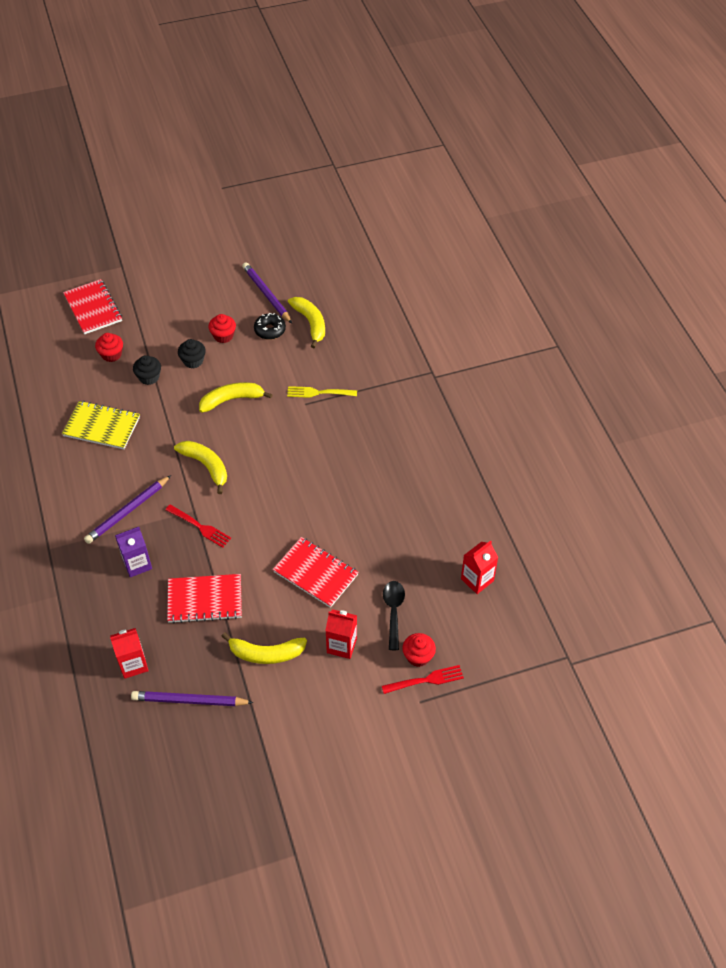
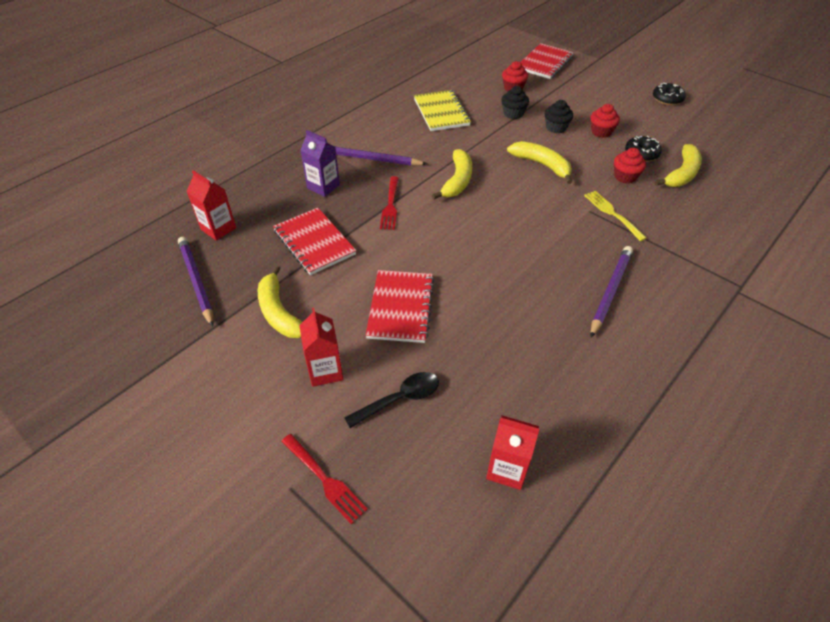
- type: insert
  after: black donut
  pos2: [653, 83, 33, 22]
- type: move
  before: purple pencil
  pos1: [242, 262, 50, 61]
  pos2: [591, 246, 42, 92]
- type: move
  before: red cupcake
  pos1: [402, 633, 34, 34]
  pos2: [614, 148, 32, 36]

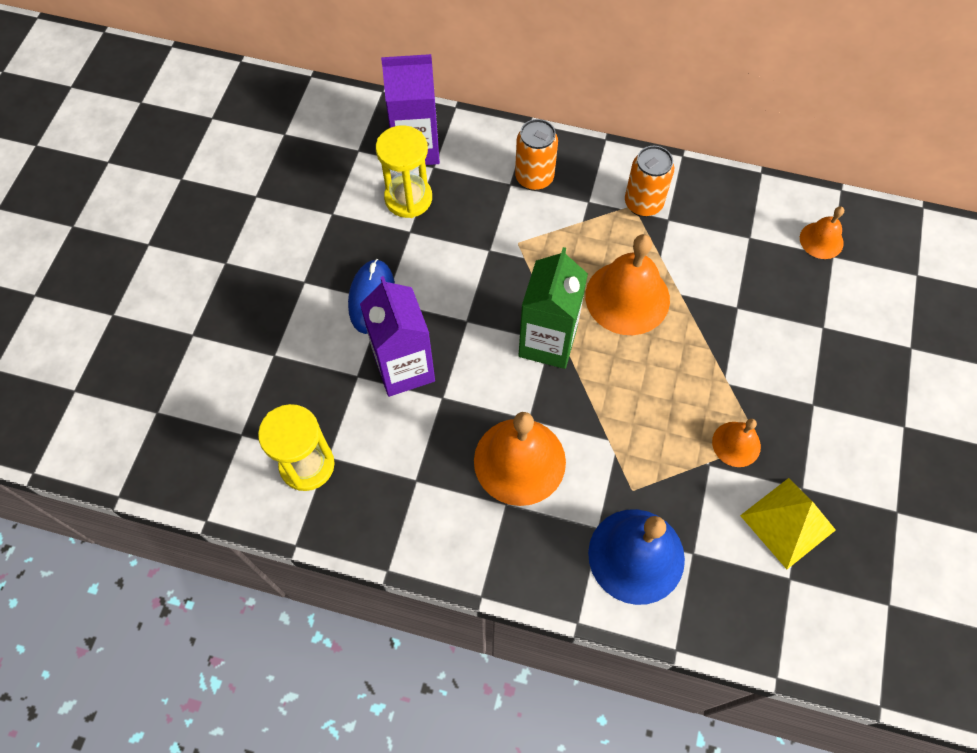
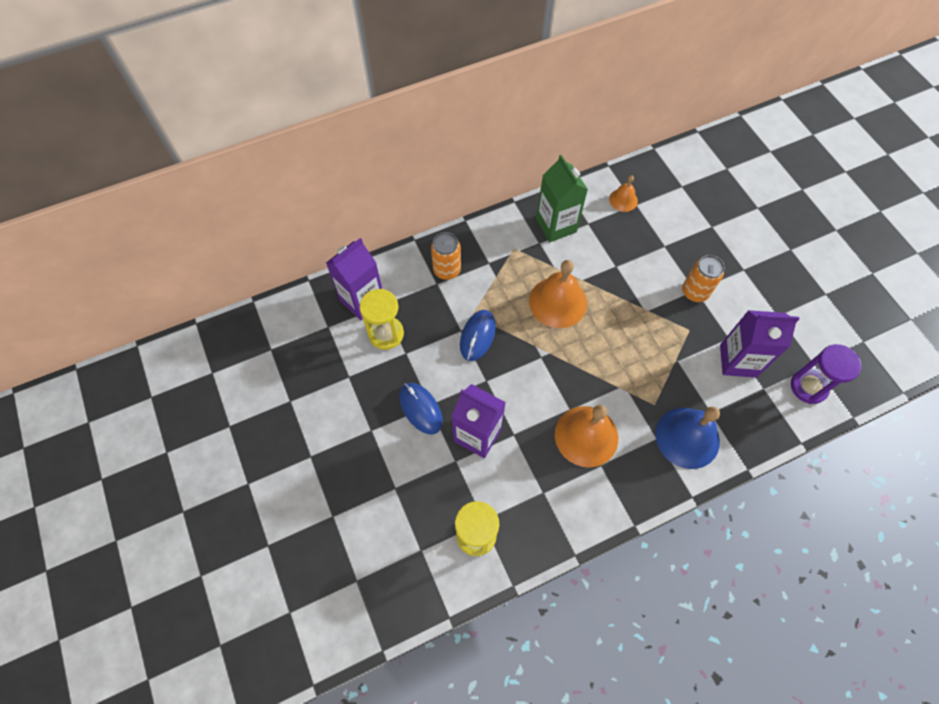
- type: delete
  before: orange bell
  pos1: [712, 419, 49, 48]
- type: insert
  after: blue mouse
  pos2: [460, 310, 36, 51]
- type: insert
  after: purple hourglass
  pos2: [791, 344, 70, 60]
- type: move
  before: green carton
  pos1: [519, 247, 69, 122]
  pos2: [536, 155, 52, 87]
- type: move
  before: orange can
  pos1: [625, 146, 49, 71]
  pos2: [682, 255, 43, 47]
- type: replace
  before: yellow pyramid
  after: purple carton
  pos1: [740, 478, 96, 91]
  pos2: [720, 310, 80, 68]

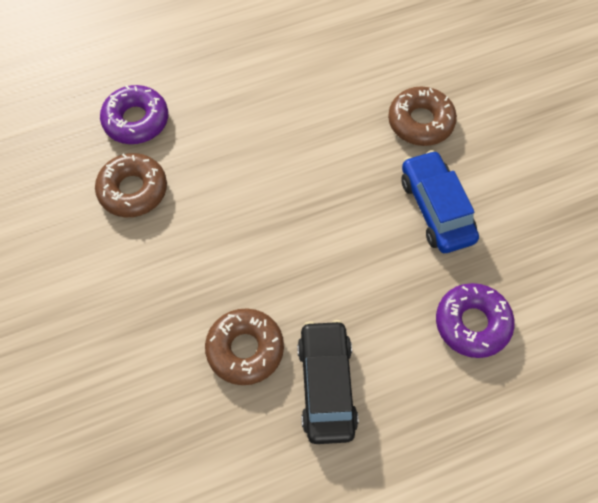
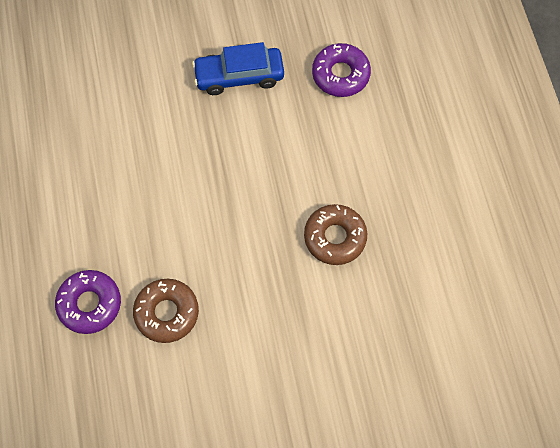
- type: delete
  before: black car
  pos1: [297, 320, 61, 124]
- type: delete
  before: brown donut
  pos1: [388, 87, 69, 59]

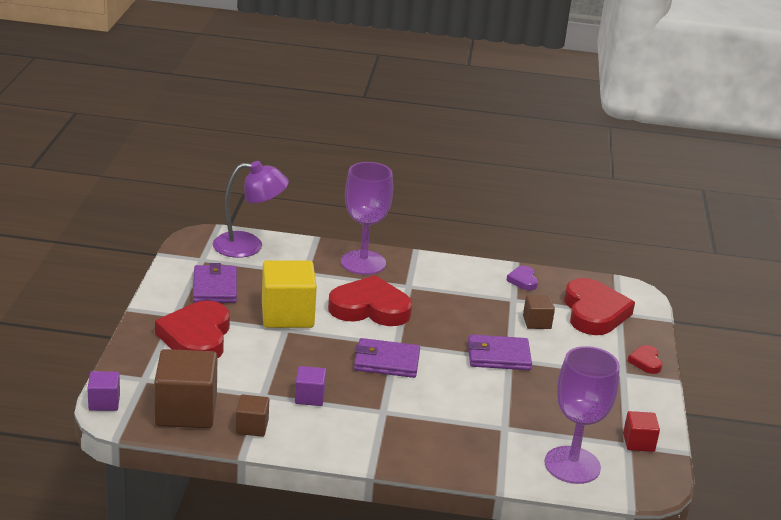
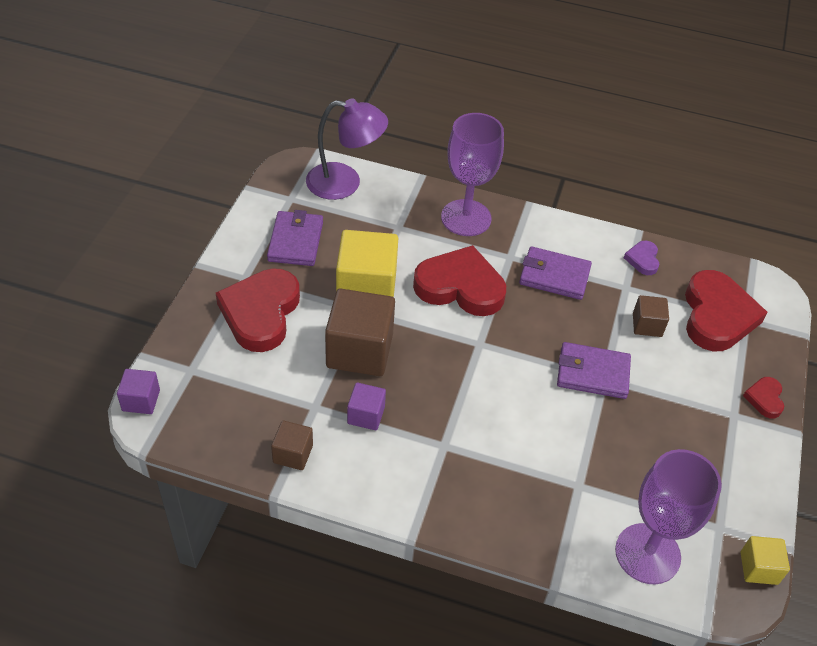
- type: delete
  before: red cube
  pos1: [623, 411, 37, 41]
- type: insert
  after: yellow cube
  pos2: [740, 536, 50, 49]
- type: move
  before: brown cube
  pos1: [154, 349, 64, 79]
  pos2: [325, 289, 70, 87]
- type: move
  before: purple wallet
  pos1: [354, 338, 66, 40]
  pos2: [519, 246, 73, 54]

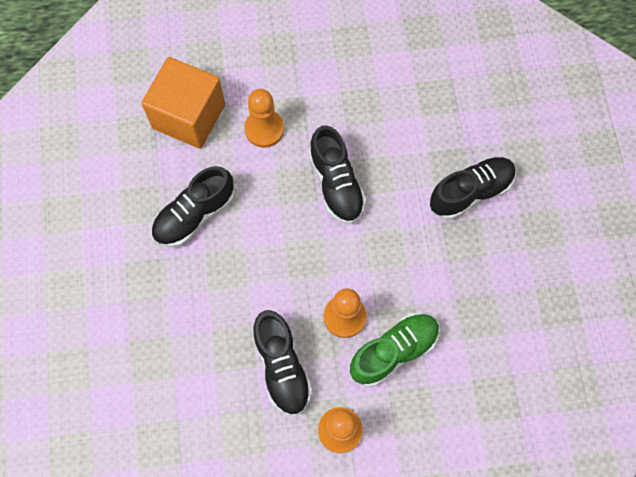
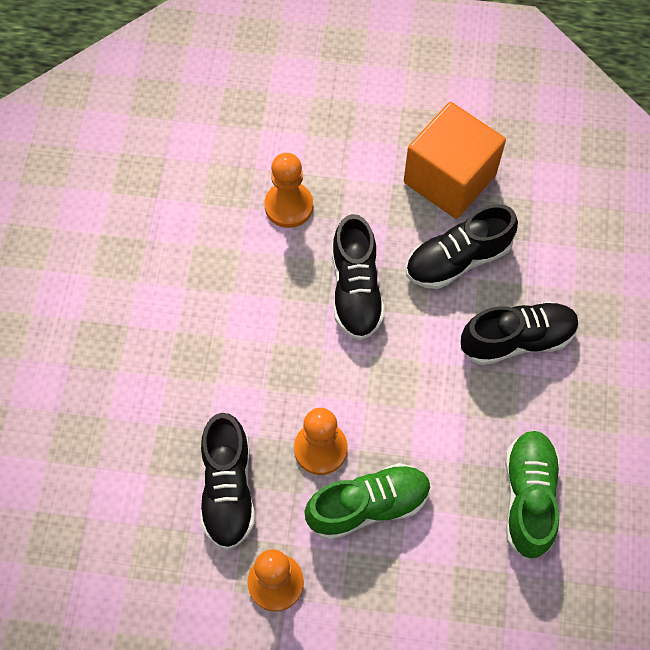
- type: insert
  after: green shoe
  pos2: [505, 430, 55, 130]
- type: move
  before: orange cube
  pos1: [141, 57, 84, 92]
  pos2: [404, 102, 102, 117]
- type: move
  before: black shoe
  pos1: [151, 166, 84, 81]
  pos2: [406, 204, 112, 85]

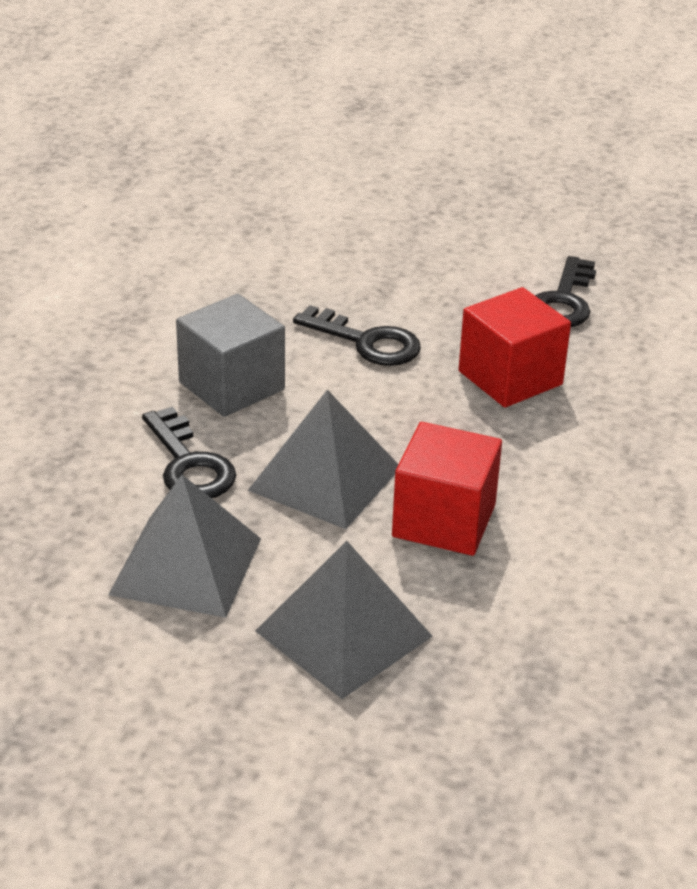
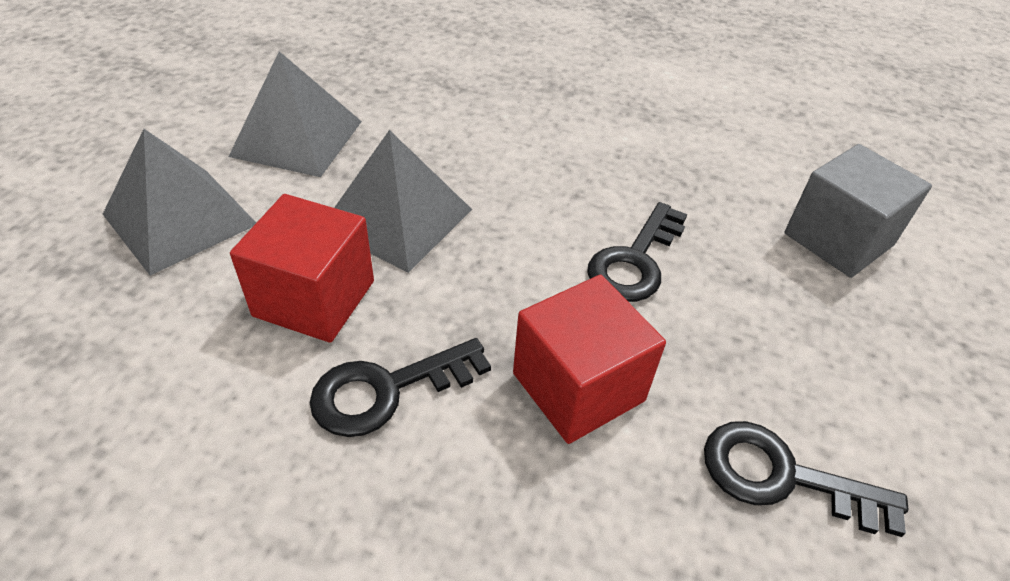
- type: move
  before: black key
  pos1: [142, 407, 94, 91]
  pos2: [310, 338, 181, 99]
- type: move
  before: grey cube
  pos1: [176, 294, 109, 123]
  pos2: [784, 144, 148, 134]

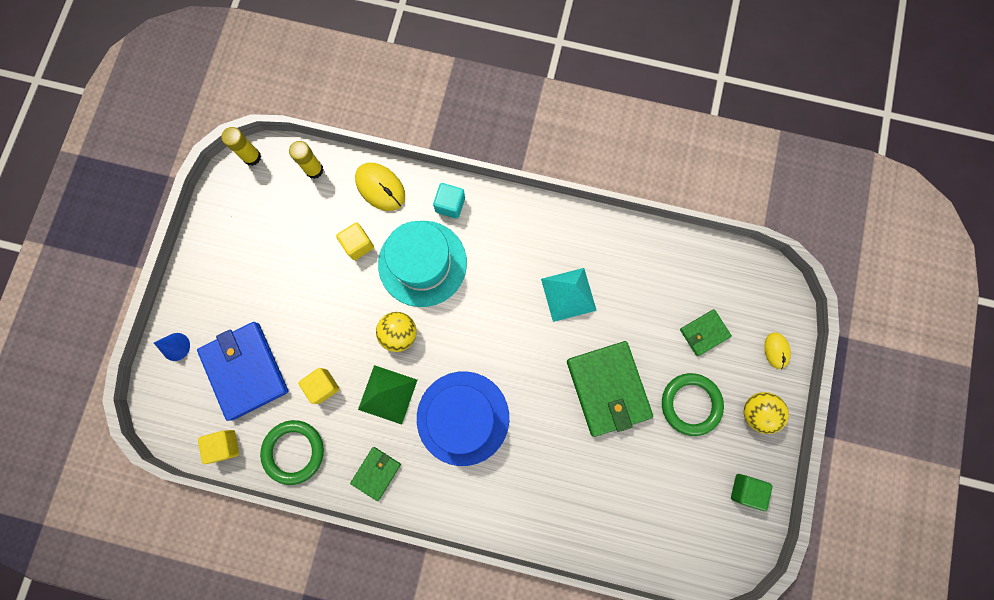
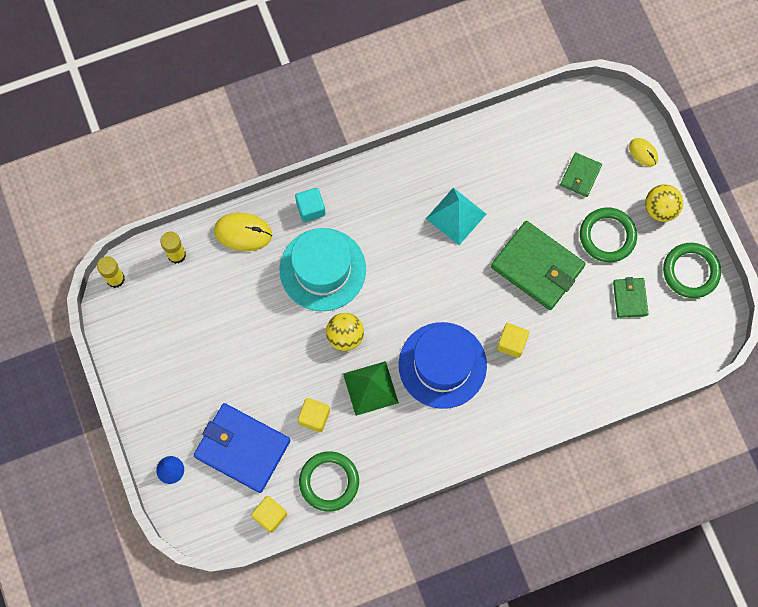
- type: move
  before: yellow cube
  pos1: [336, 222, 38, 38]
  pos2: [497, 323, 32, 35]
- type: move
  before: green wallet
  pos1: [350, 447, 51, 54]
  pos2: [613, 277, 35, 41]
- type: replace
  before: green cube
  after: green ring
  pos1: [731, 474, 41, 37]
  pos2: [663, 243, 58, 55]

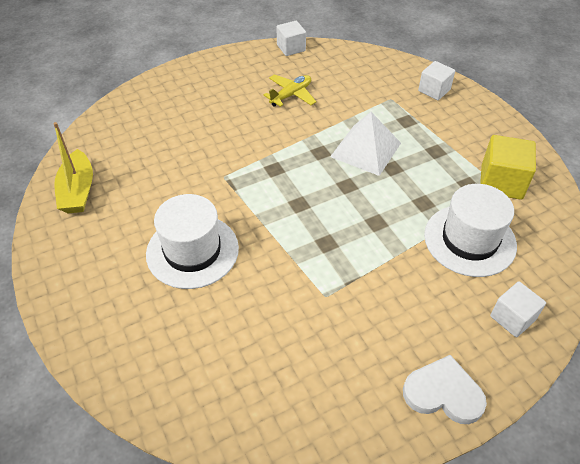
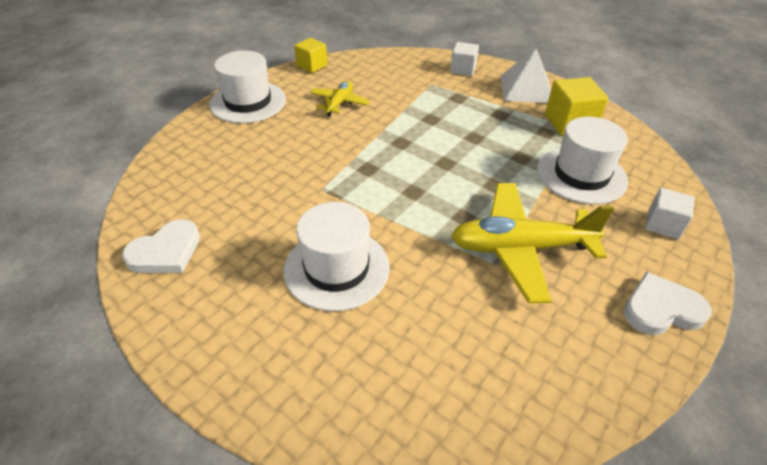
- type: insert
  after: white hat
  pos2: [209, 51, 77, 72]
- type: insert
  after: yellow plane
  pos2: [451, 183, 163, 120]
- type: move
  before: white pyramid
  pos1: [330, 112, 71, 64]
  pos2: [501, 47, 50, 56]
- type: replace
  before: yellow boat
  after: white heart
  pos1: [53, 122, 40, 91]
  pos2: [122, 219, 78, 54]
- type: recolor
  before: white cube
  after: yellow cube
  pos1: [277, 21, 29, 35]
  pos2: [294, 38, 34, 35]

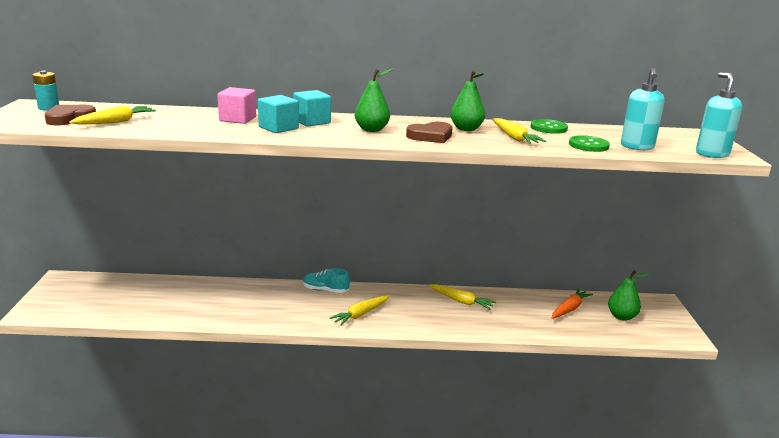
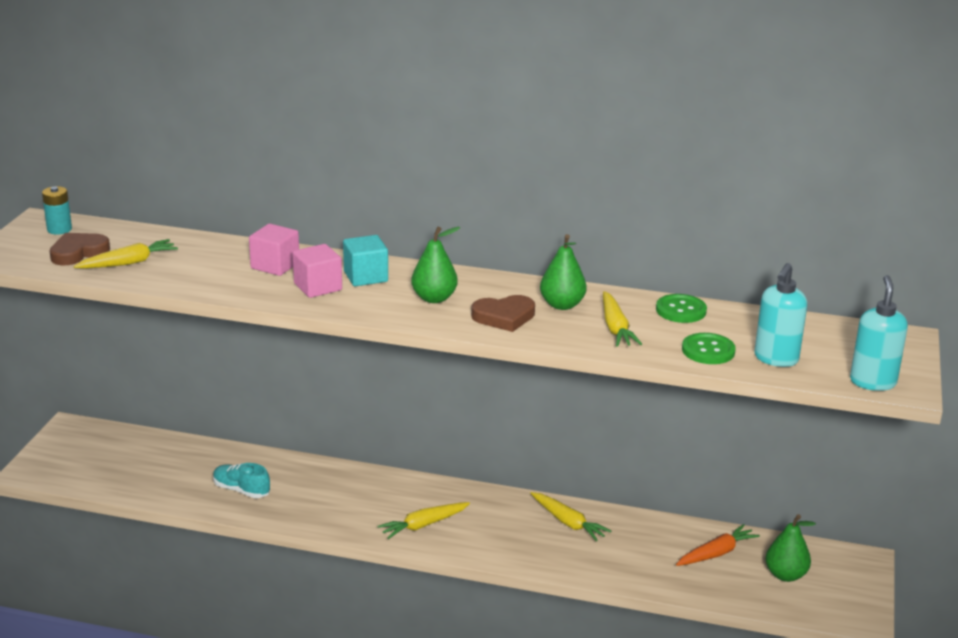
- type: move
  before: turquoise shoe
  pos1: [303, 268, 47, 25]
  pos2: [213, 463, 57, 35]
- type: recolor
  before: turquoise cube
  after: pink cube
  pos1: [258, 95, 41, 38]
  pos2: [293, 244, 49, 54]

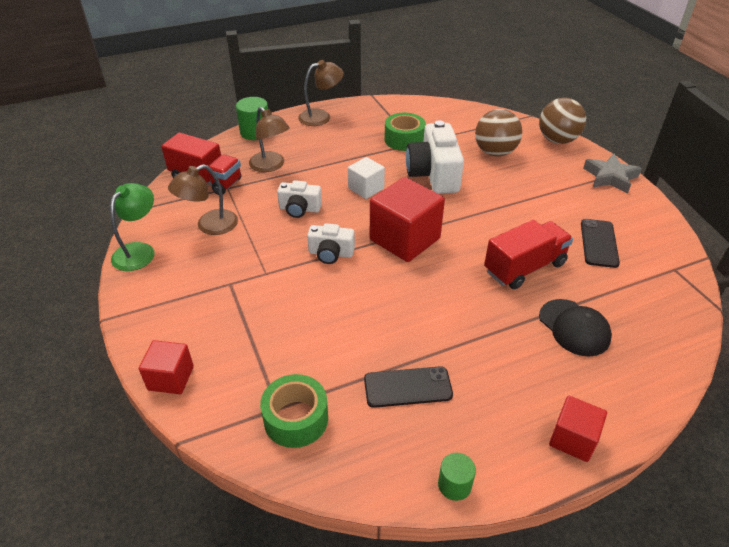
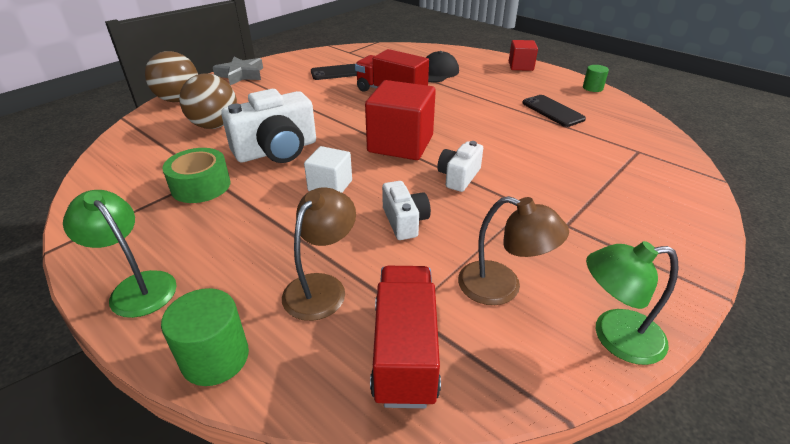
- type: delete
  before: red cube
  pos1: [139, 340, 55, 54]
- type: delete
  before: green tape
  pos1: [260, 374, 68, 74]
- type: recolor
  before: brown lamp
  after: green lamp
  pos1: [298, 60, 46, 66]
  pos2: [63, 190, 114, 128]
- type: rotate
  before: white camera
  pos1: [307, 223, 48, 41]
  pos2: [437, 141, 46, 51]
  turn: -135

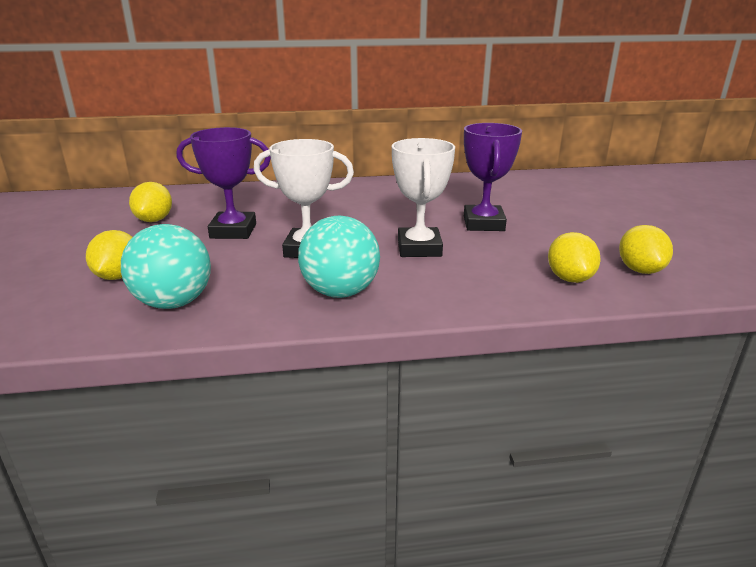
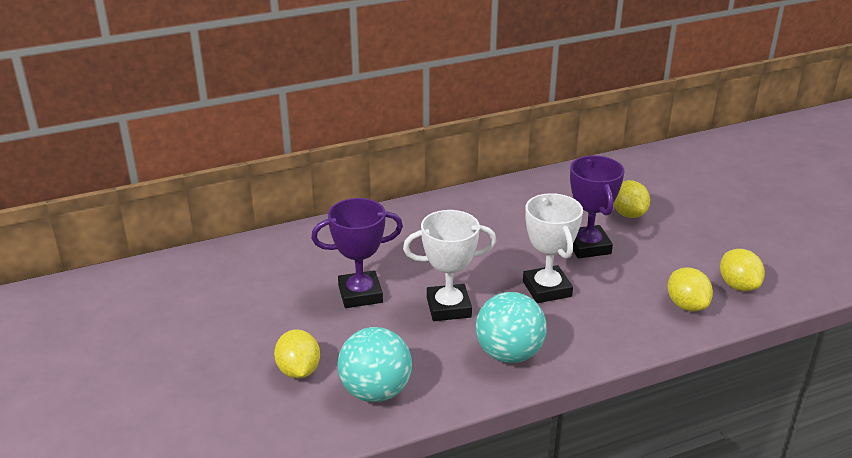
- type: move
  before: yellow lemon
  pos1: [129, 182, 43, 40]
  pos2: [613, 180, 37, 38]

